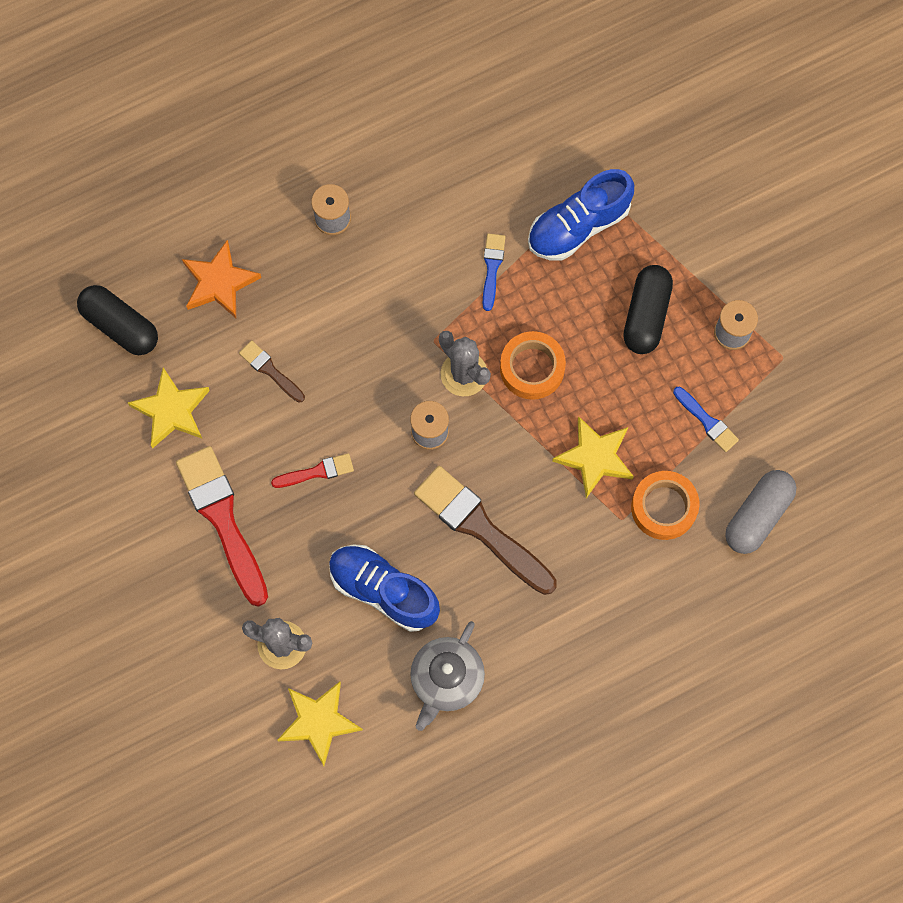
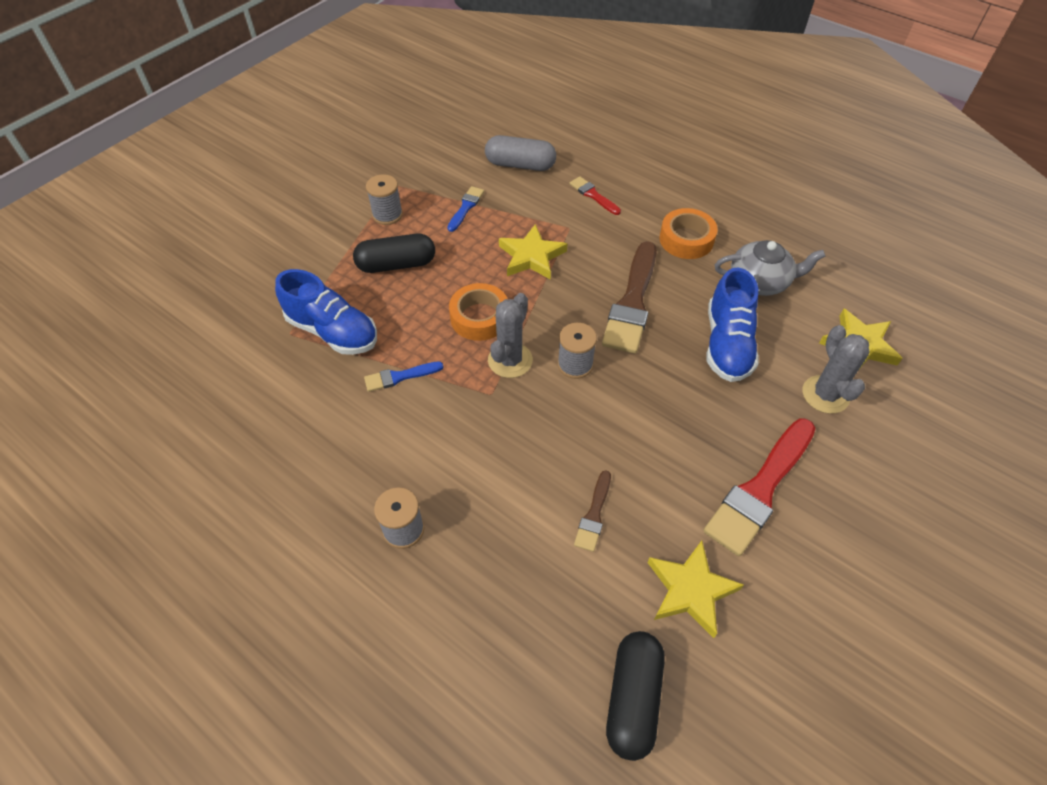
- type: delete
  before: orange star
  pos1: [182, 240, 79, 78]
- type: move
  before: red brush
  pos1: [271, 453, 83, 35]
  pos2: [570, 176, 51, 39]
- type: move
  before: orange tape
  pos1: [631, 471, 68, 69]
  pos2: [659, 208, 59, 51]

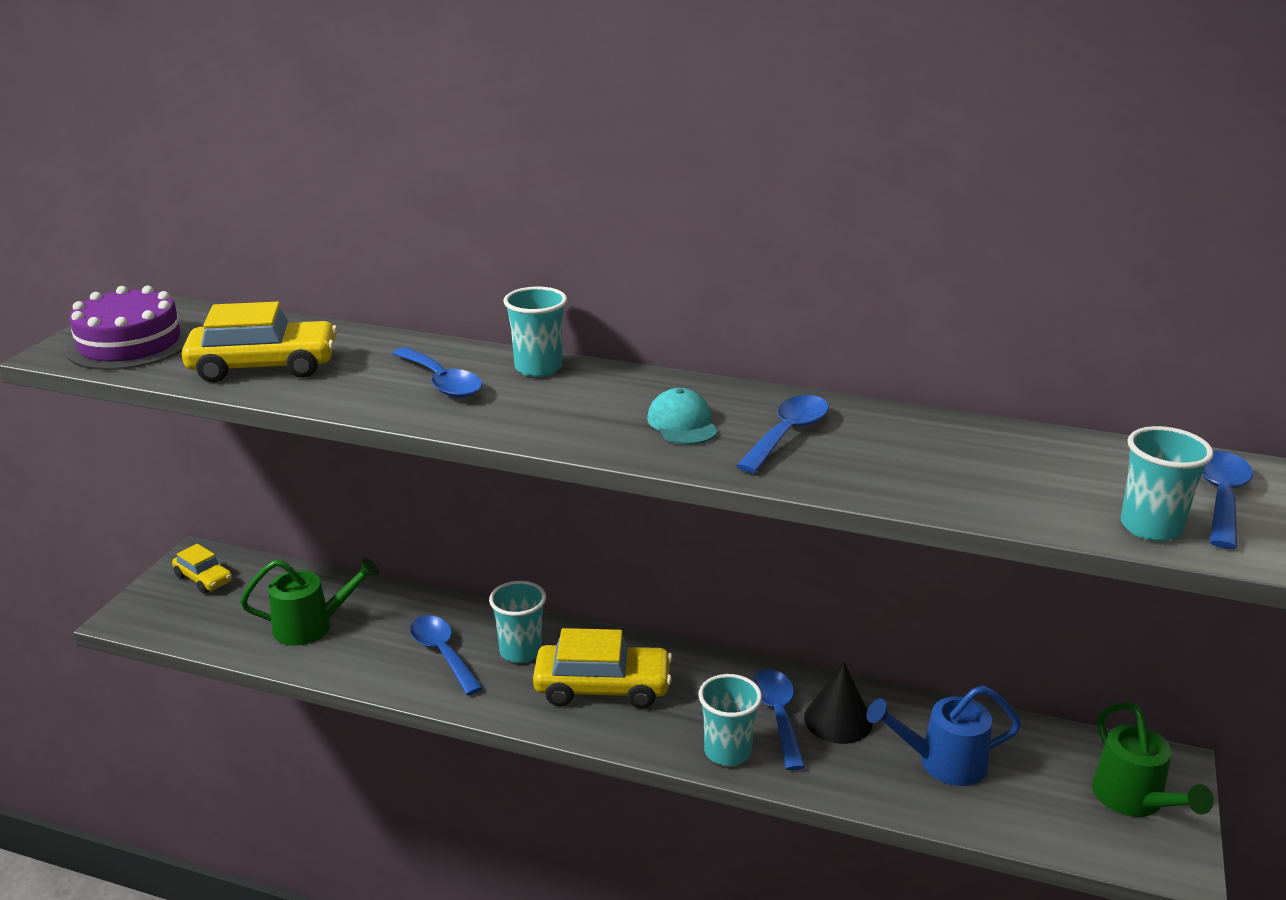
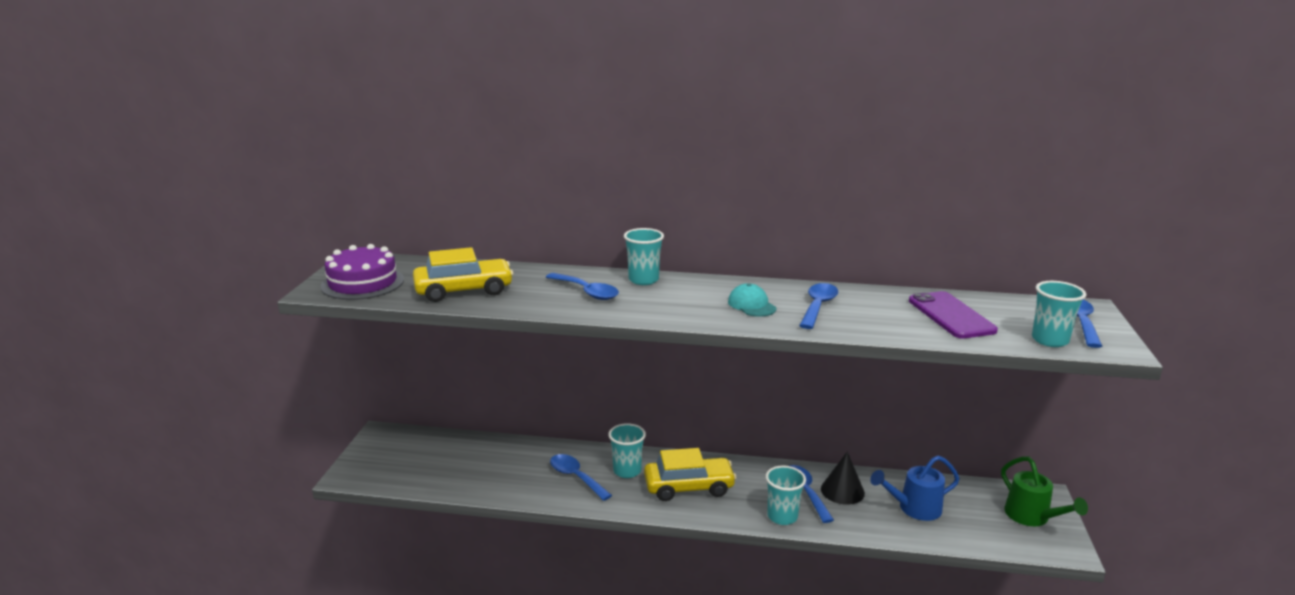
- type: delete
  before: yellow car
  pos1: [172, 544, 60, 50]
- type: delete
  before: green watering can
  pos1: [240, 558, 139, 88]
- type: insert
  after: purple phone
  pos2: [909, 291, 89, 48]

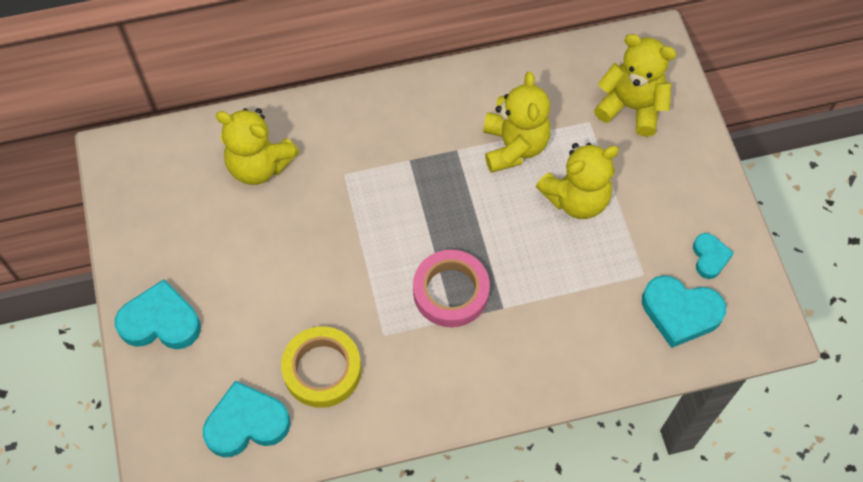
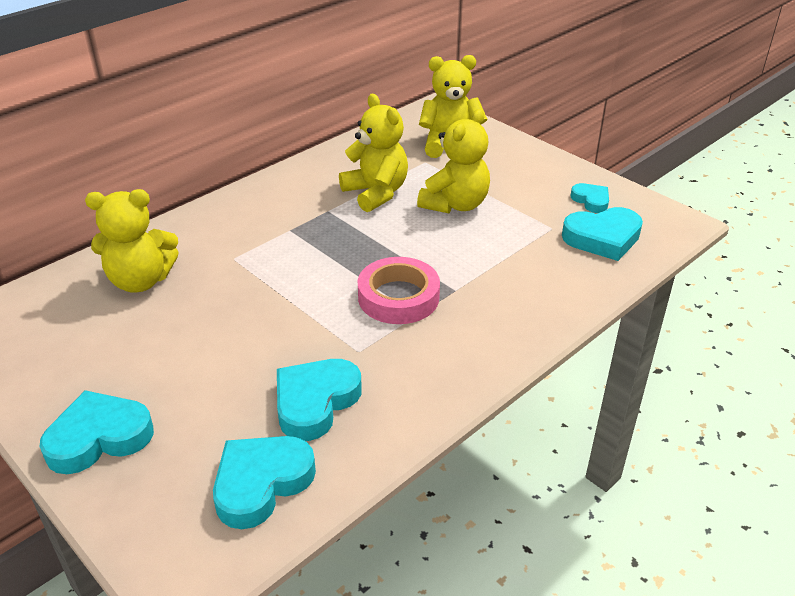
- type: replace
  before: yellow tape
  after: turquoise heart
  pos1: [281, 326, 81, 82]
  pos2: [277, 359, 85, 82]

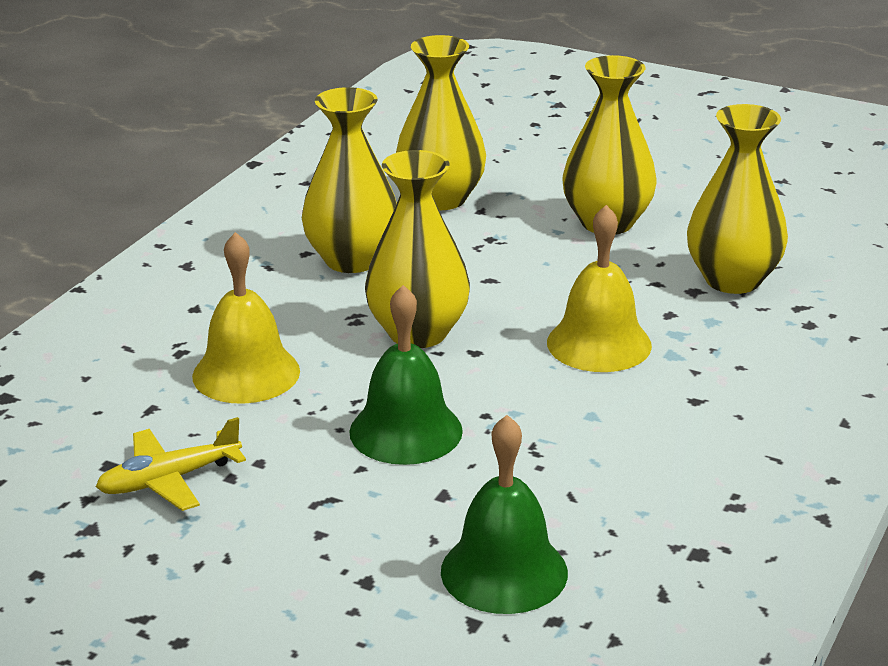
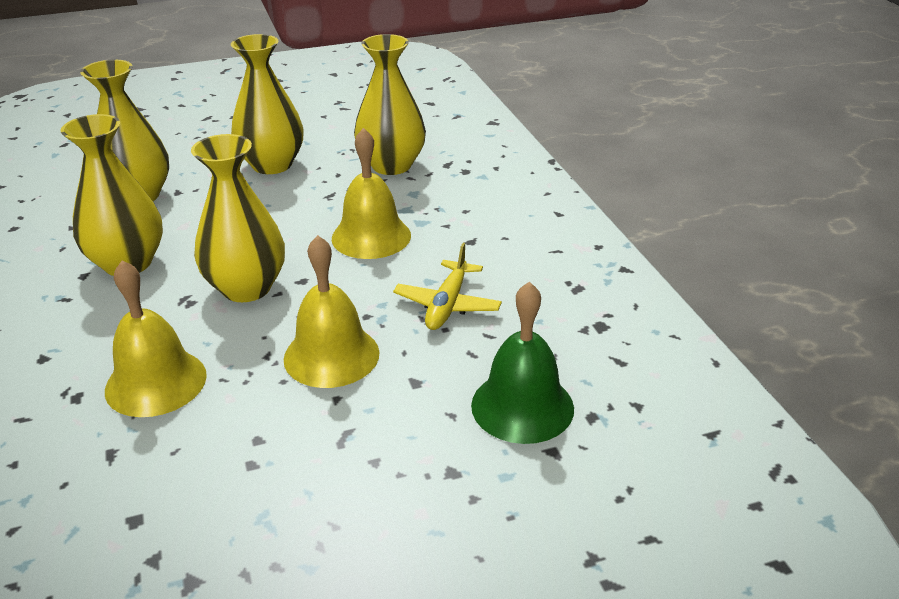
- type: move
  before: yellow plane
  pos1: [96, 417, 150, 94]
  pos2: [393, 243, 109, 87]
- type: recolor
  before: green bell
  after: yellow bell
  pos1: [349, 285, 114, 180]
  pos2: [284, 235, 96, 153]

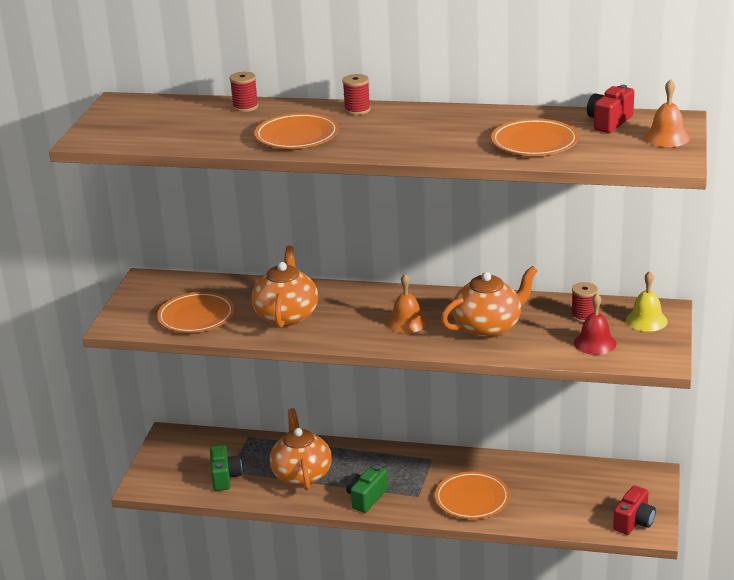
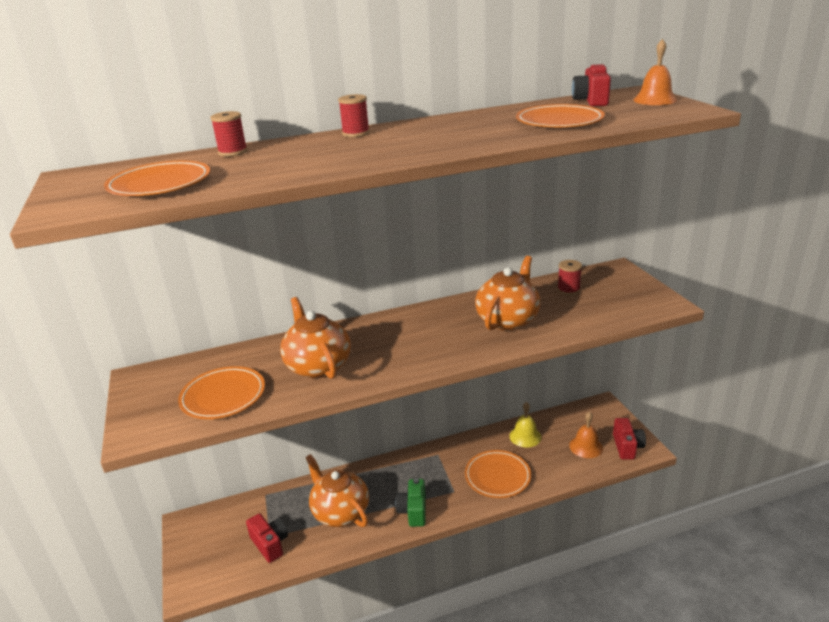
- type: delete
  before: red bell
  pos1: [574, 293, 43, 62]
- type: move
  before: orange plate
  pos1: [254, 113, 85, 36]
  pos2: [104, 161, 107, 35]
- type: move
  before: orange bell
  pos1: [387, 274, 40, 59]
  pos2: [569, 411, 34, 47]
- type: move
  before: yellow bell
  pos1: [626, 271, 42, 61]
  pos2: [509, 402, 32, 45]
- type: recolor
  before: green camera
  after: red camera
  pos1: [210, 445, 32, 46]
  pos2: [246, 513, 42, 50]

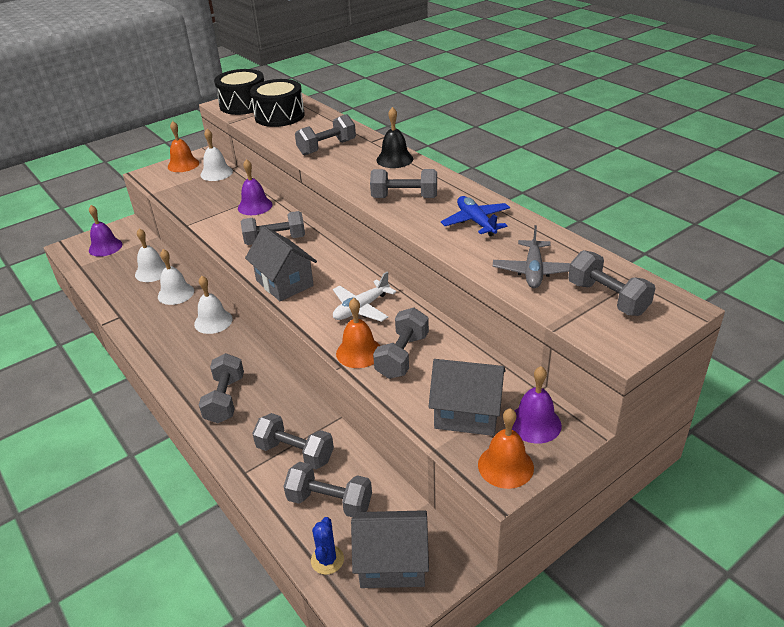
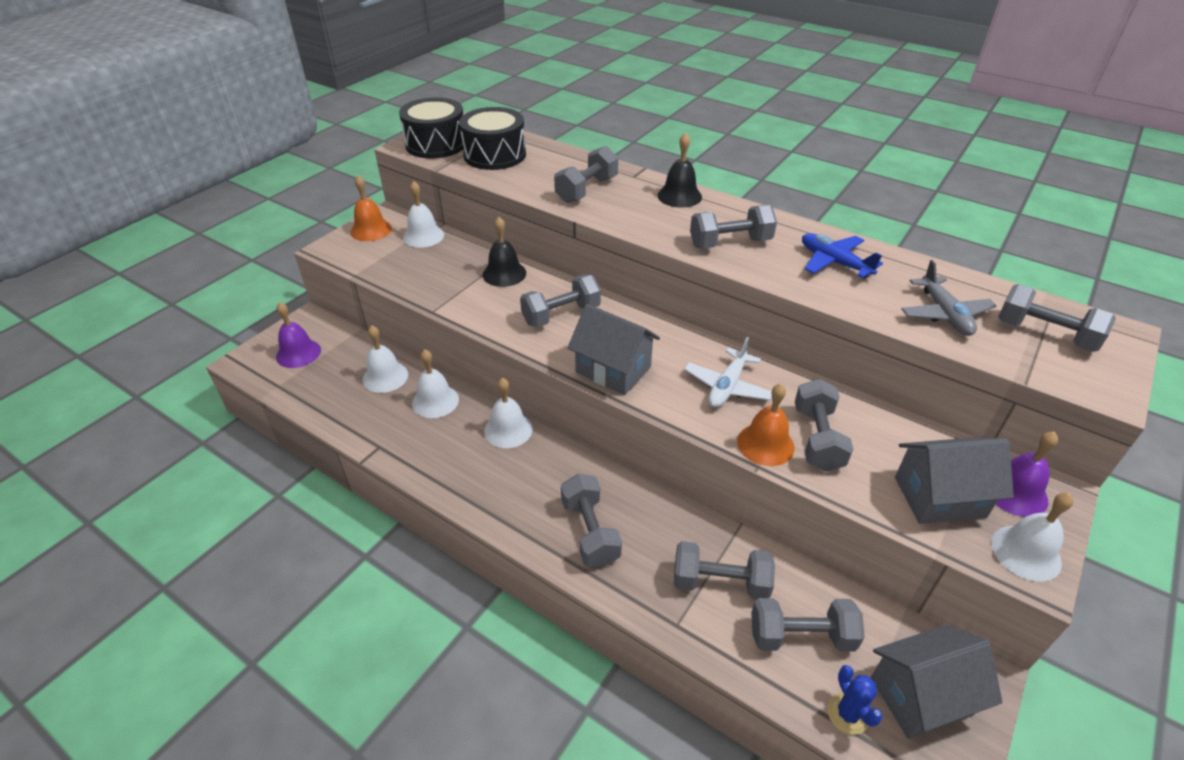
- type: recolor
  before: purple bell
  after: black bell
  pos1: [238, 159, 35, 56]
  pos2: [483, 217, 43, 70]
- type: recolor
  before: orange bell
  after: white bell
  pos1: [478, 408, 56, 81]
  pos2: [991, 493, 83, 89]

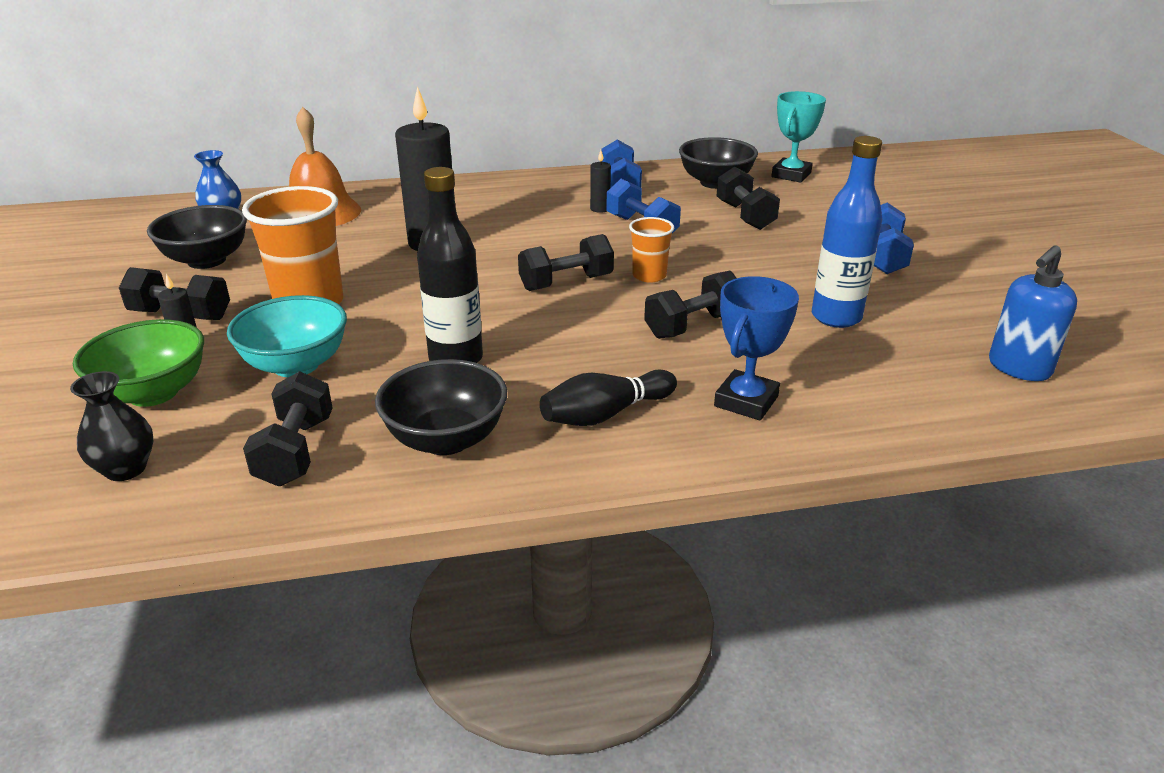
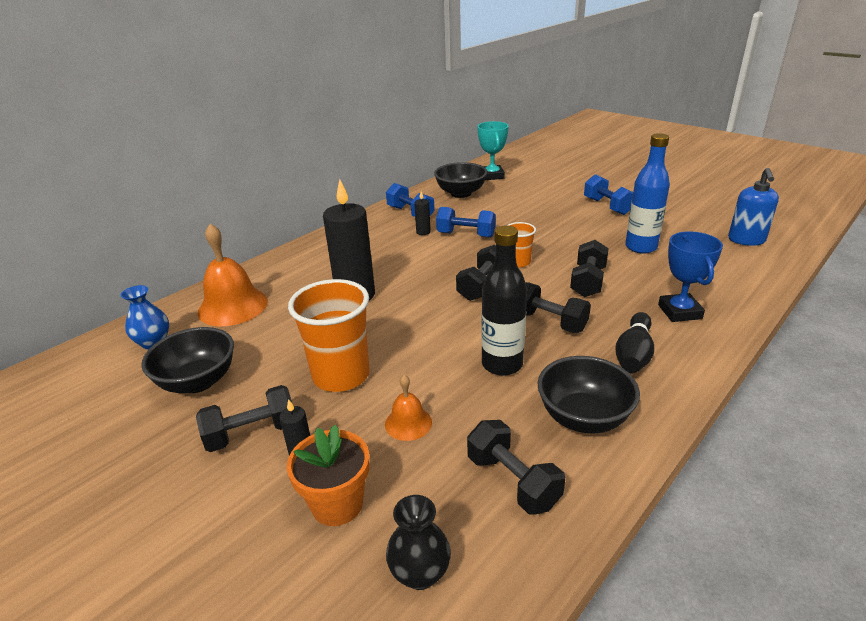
- type: move
  before: black dumbbell
  pos1: [717, 166, 63, 64]
  pos2: [525, 282, 66, 51]
- type: replace
  before: green bowl
  after: orange flower pot
  pos1: [73, 319, 131, 88]
  pos2: [287, 425, 83, 101]
- type: replace
  before: turquoise bowl
  after: orange bell
  pos1: [227, 295, 120, 82]
  pos2: [385, 375, 47, 66]

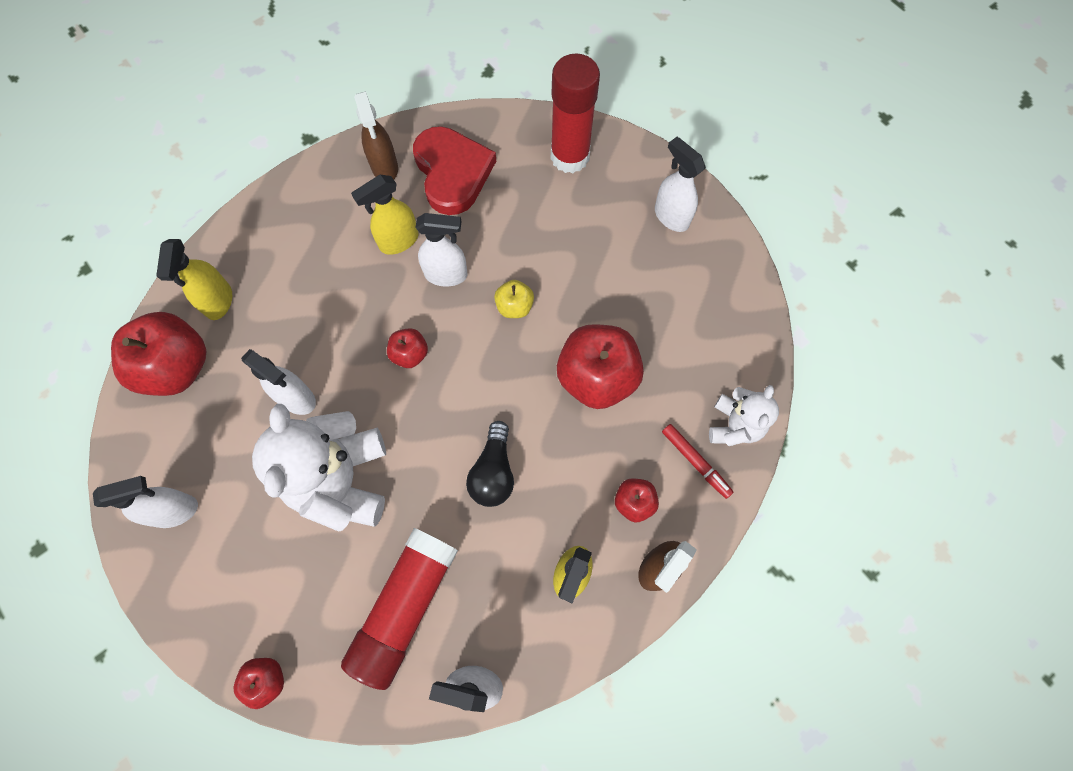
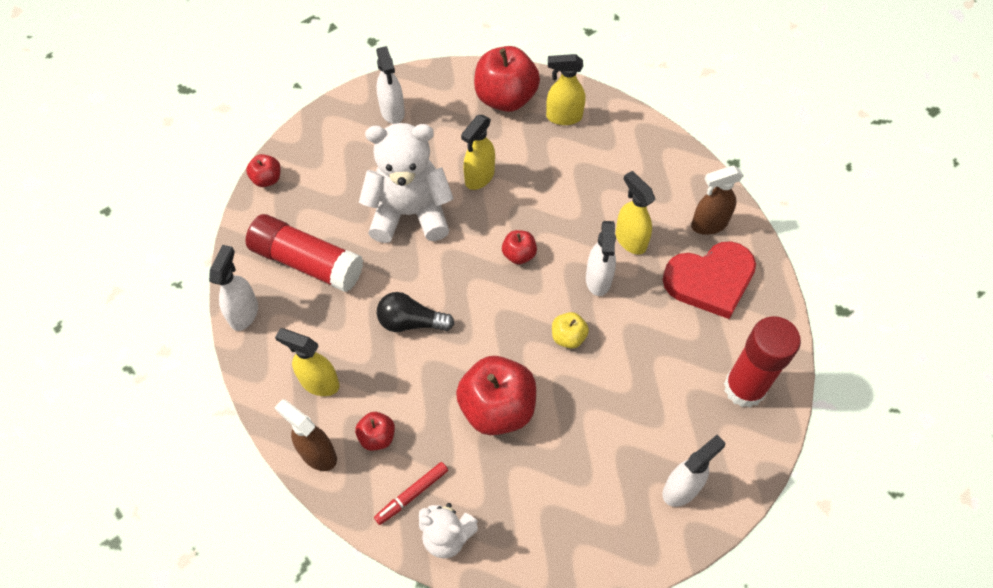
- type: recolor
  before: white spray bottle
  after: yellow spray bottle
  pos1: [241, 349, 75, 66]
  pos2: [461, 115, 34, 75]

